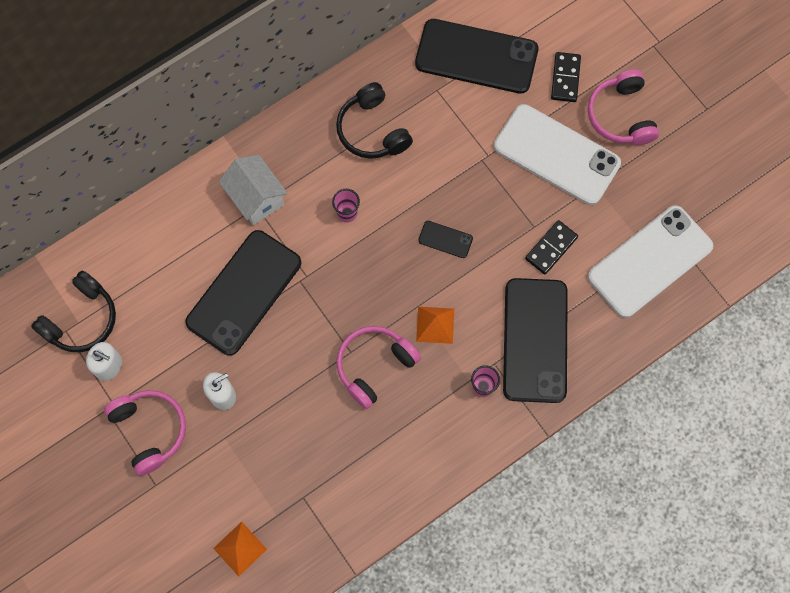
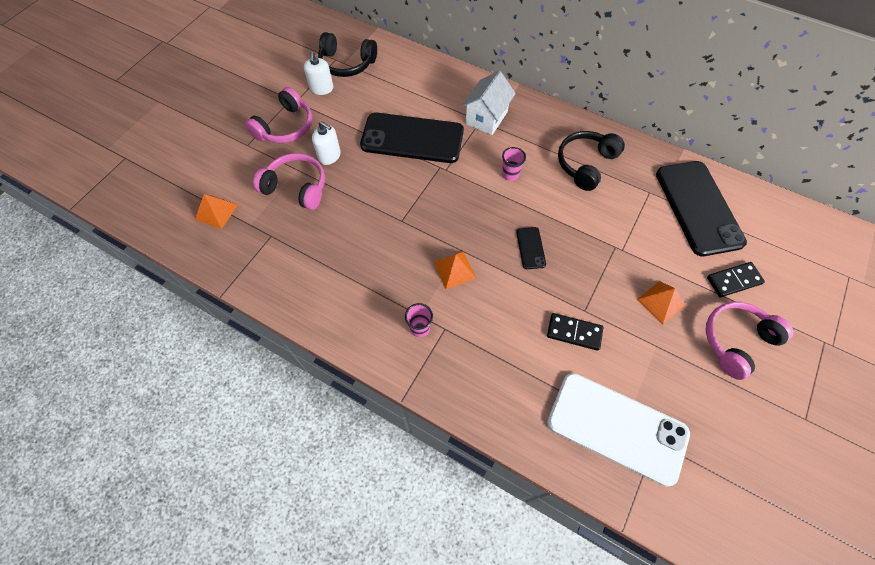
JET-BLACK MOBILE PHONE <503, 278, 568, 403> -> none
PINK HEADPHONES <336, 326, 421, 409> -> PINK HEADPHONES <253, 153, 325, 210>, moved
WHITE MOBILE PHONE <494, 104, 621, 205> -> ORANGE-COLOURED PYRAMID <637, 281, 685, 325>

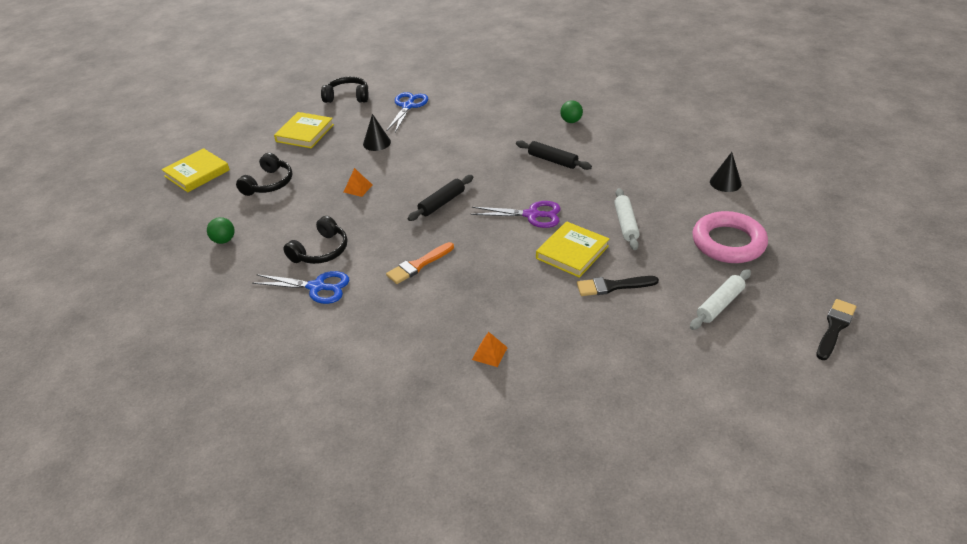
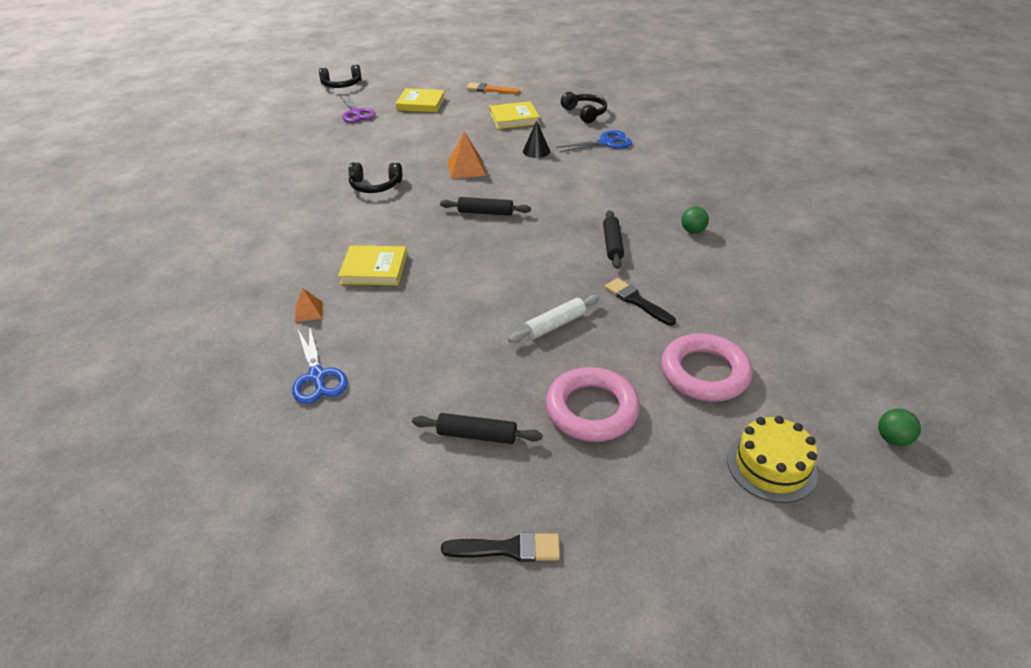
none -> BRIGHT YELLOW GATEAU <727, 416, 818, 503>
EMERALD SPHERE <207, 217, 234, 244> -> EMERALD SPHERE <878, 408, 921, 446>, moved
JET-BLACK HEADPHONES <236, 153, 293, 196> -> JET-BLACK HEADPHONES <319, 65, 362, 88>, moved
ROYAL BLUE SHEARS <252, 271, 349, 304> -> ROYAL BLUE SHEARS <292, 326, 348, 404>, moved
ORANGE-COLOURED PAINTBRUSH <386, 242, 454, 284> -> ORANGE-COLOURED PAINTBRUSH <467, 83, 520, 94>, moved
ROYAL PURPLE SHEARS <470, 201, 561, 228> -> ROYAL PURPLE SHEARS <339, 94, 376, 123>, moved
BRIGHT YELLOW HARDBACK <536, 221, 609, 278> -> BRIGHT YELLOW HARDBACK <338, 245, 407, 285>, moved
JET-BLACK PAINTBRUSH <577, 276, 659, 296> -> JET-BLACK PAINTBRUSH <605, 278, 676, 326>, moved
JET-BLACK CONE <710, 152, 742, 192> -> PINK RING <661, 333, 753, 402>
WHITE ROLLING PIN <690, 269, 751, 330> -> JET-BLACK ROLLING PIN <412, 413, 542, 444>
ORANGE-COLOURED PYRAMID <344, 168, 372, 197> -> ORANGE-COLOURED PYRAMID <448, 131, 486, 179>, x1.71

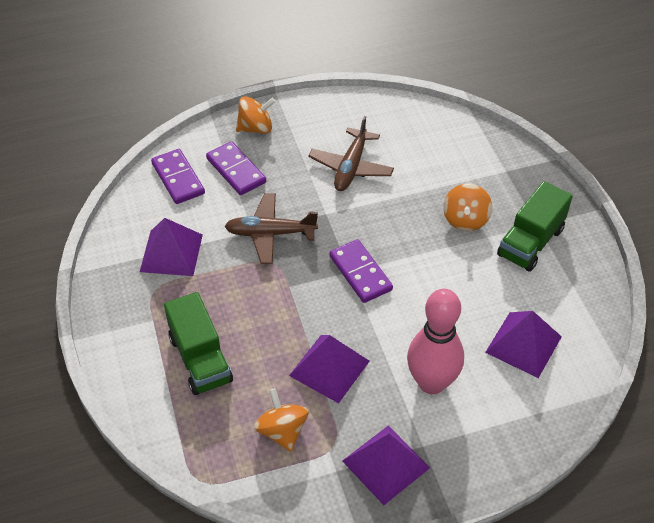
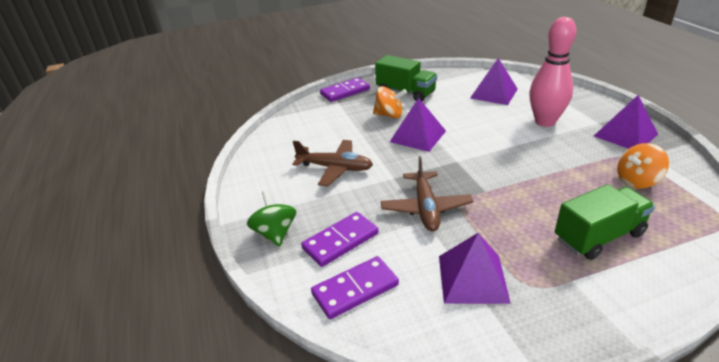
ROYAL PURPLE PYRAMID <289, 335, 370, 403> -> ROYAL PURPLE PYRAMID <390, 98, 446, 152>, moved
ROYAL PURPLE DOMINO TILE <329, 239, 393, 303> -> ROYAL PURPLE DOMINO TILE <320, 78, 370, 102>, moved
ORANGE-COLOURED TOY TOP <236, 96, 276, 134> -> EMERALD TOY TOP <247, 190, 296, 247>

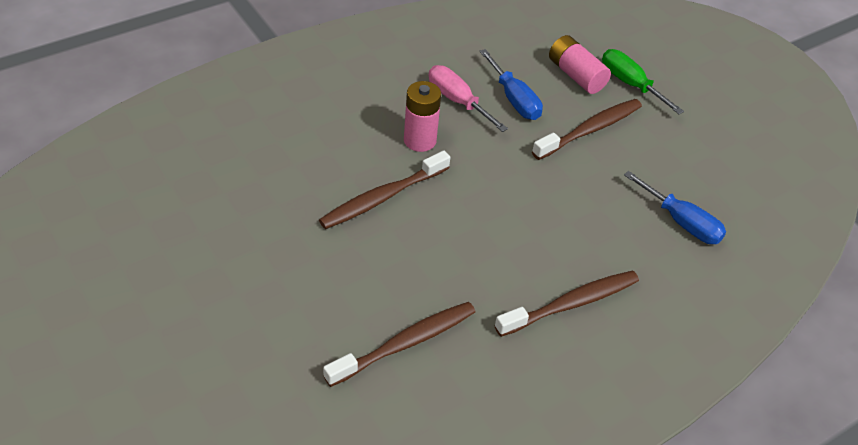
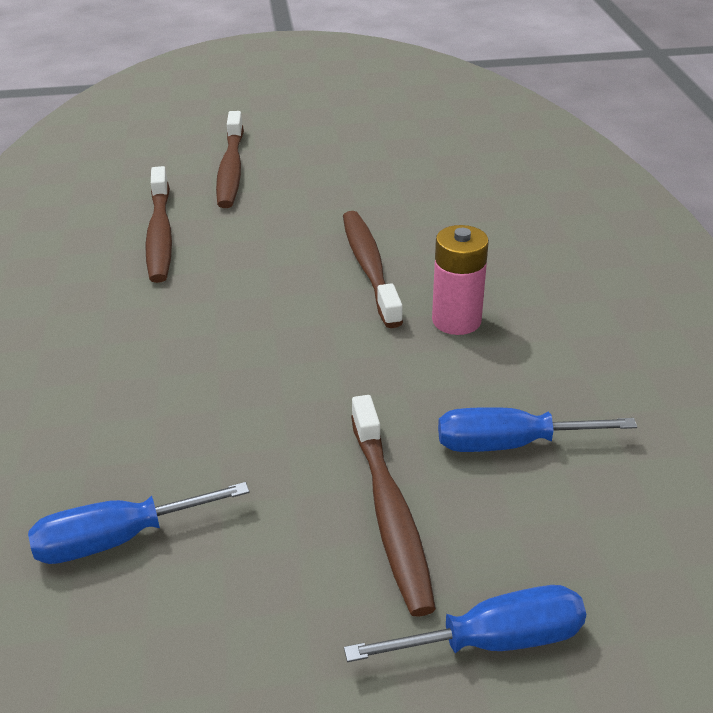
PINK HAND SCREWDRIVER <429, 65, 508, 132> -> none
PINK POWER CELL <549, 35, 611, 94> -> none
DARK BROWN TOOTHBRUSH <494, 270, 639, 337> -> DARK BROWN TOOTHBRUSH <216, 111, 244, 208>, moved
EMERALD HAND SCREWDRIVER <602, 49, 684, 114> -> ROYAL BLUE HAND SCREWDRIVER <344, 585, 586, 662>

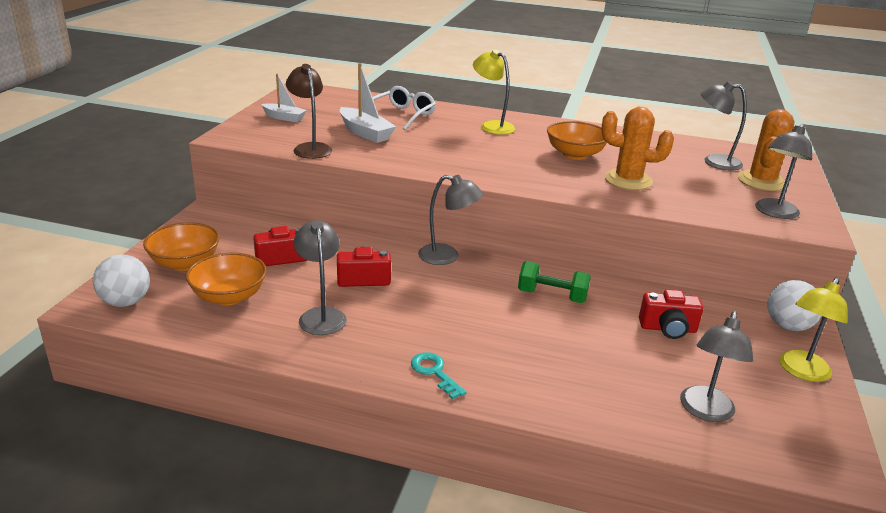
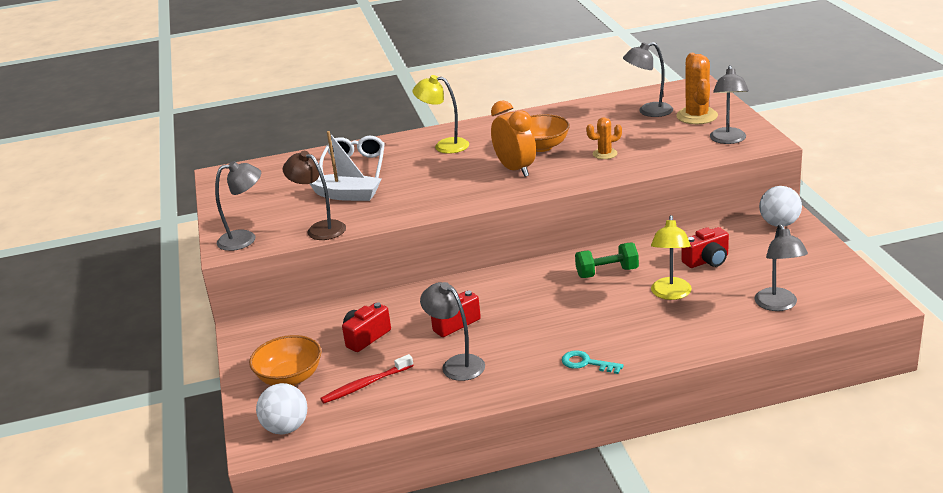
WHITE SAILBOAT <262, 74, 307, 122> -> none
none -> ORANGE-COLOURED BEDSIDE CLOCK <491, 100, 536, 177>
GRAY DESK LAMP <418, 175, 483, 265> -> GRAY DESK LAMP <215, 161, 261, 251>, moved
BRIGHT YELLOW DESK LAMP <779, 278, 848, 382> -> BRIGHT YELLOW DESK LAMP <651, 215, 692, 300>, moved
ORANGE-COLOURED BOWL <186, 252, 267, 305> -> CRIMSON TOOTHBRUSH <320, 354, 413, 404>
ORANGE-COLOURED SAGUARO CACTUS <601, 107, 674, 190> -> ORANGE-COLOURED SAGUARO CACTUS <586, 117, 622, 159>, x0.58

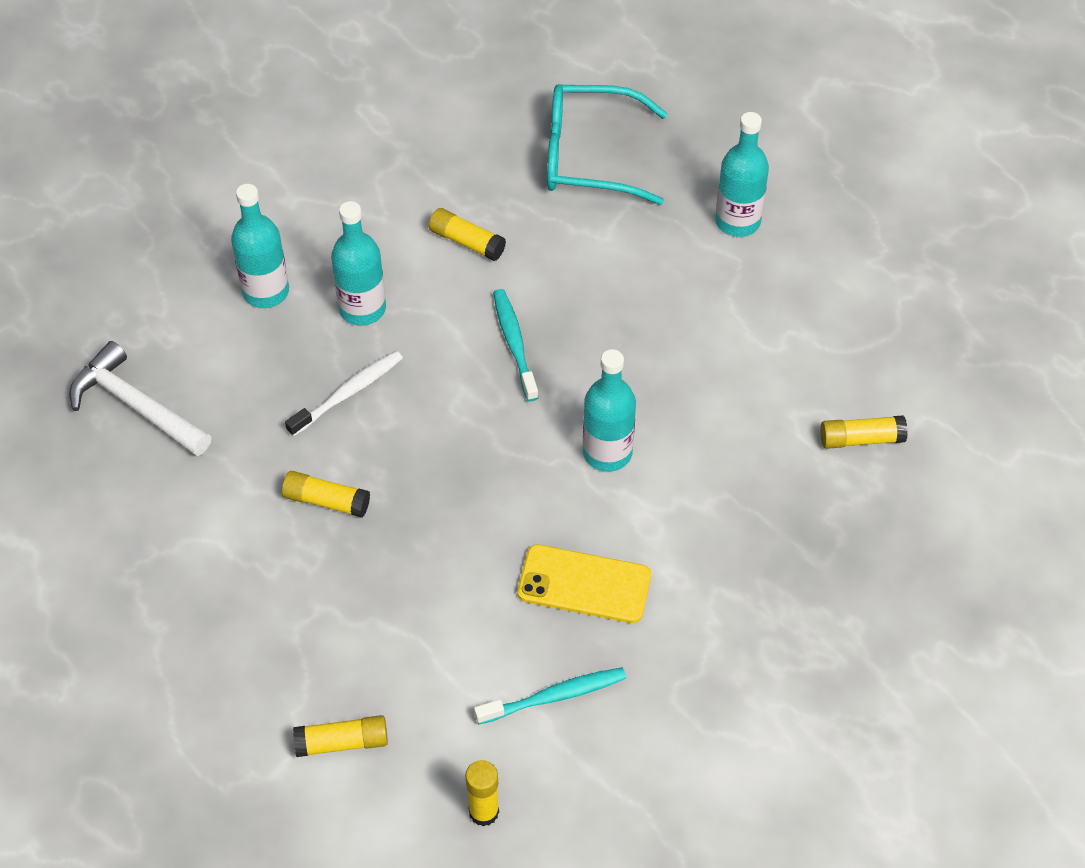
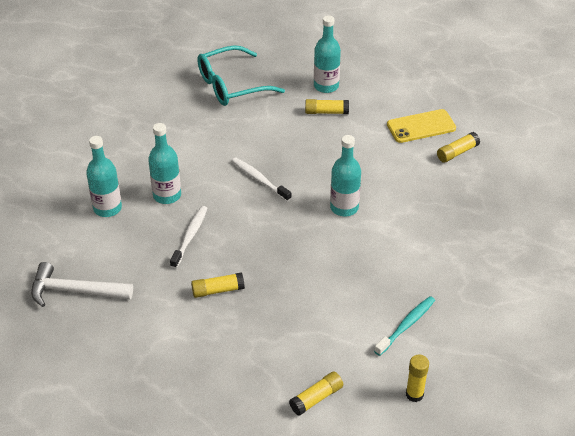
BRIGHT YELLOW GLUE STICK <429, 208, 506, 261> -> BRIGHT YELLOW GLUE STICK <305, 99, 349, 114>, moved
BRIGHT YELLOW MOBILE PHONE <517, 544, 651, 623> -> BRIGHT YELLOW MOBILE PHONE <387, 109, 456, 143>, moved
TURQUOISE TOOTHBRUSH <493, 289, 539, 402> -> WHITE TOOTHBRUSH <231, 157, 292, 202>

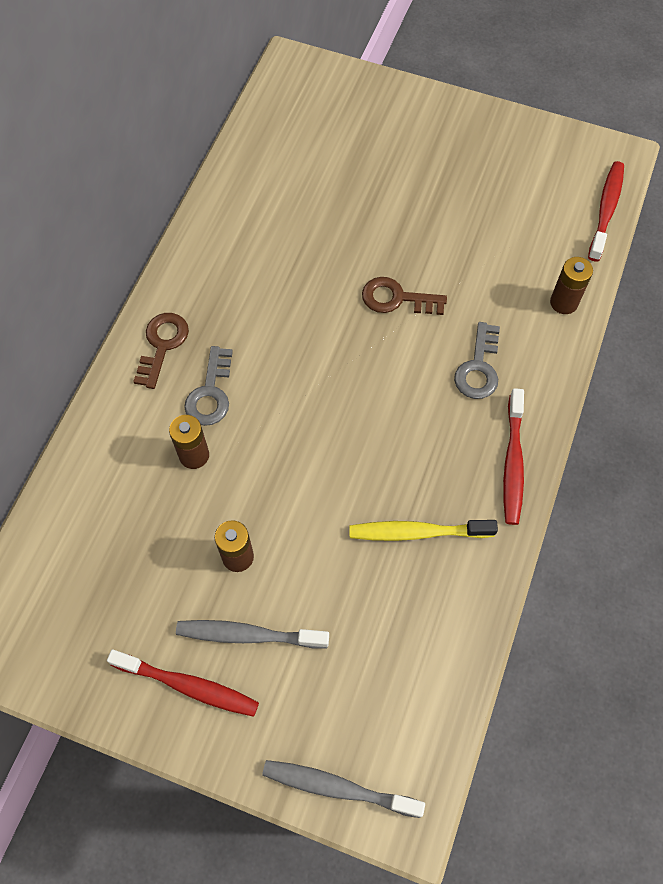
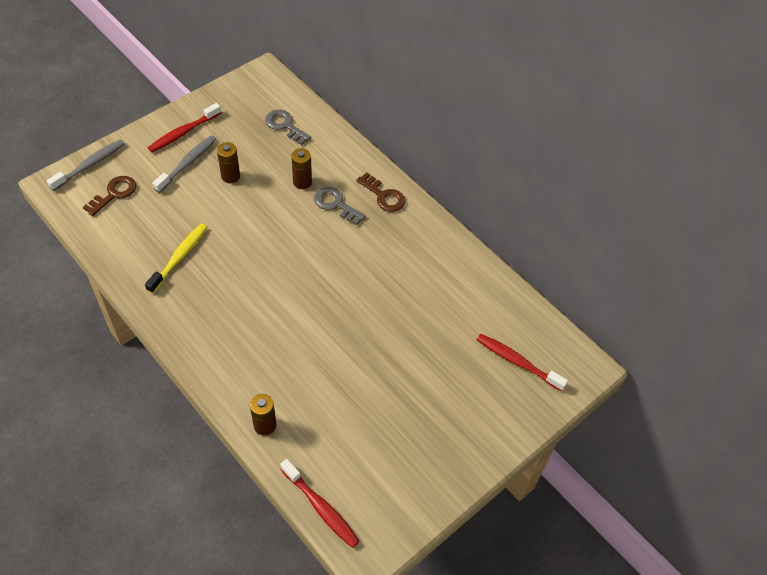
DARK BROWN DOOR KEY <362, 277, 447, 315> -> DARK BROWN DOOR KEY <83, 176, 136, 216>, moved
GRAY DOOR KEY <454, 322, 500, 399> -> GRAY DOOR KEY <265, 110, 311, 145>, moved
CRIMSON TOOTHBRUSH <503, 388, 524, 525> -> CRIMSON TOOTHBRUSH <477, 334, 568, 391>, moved

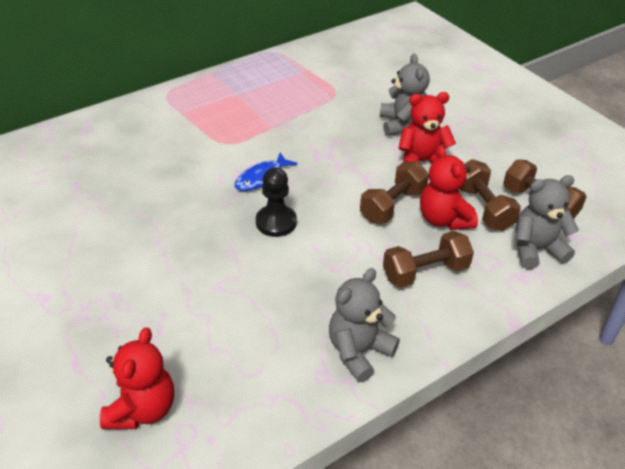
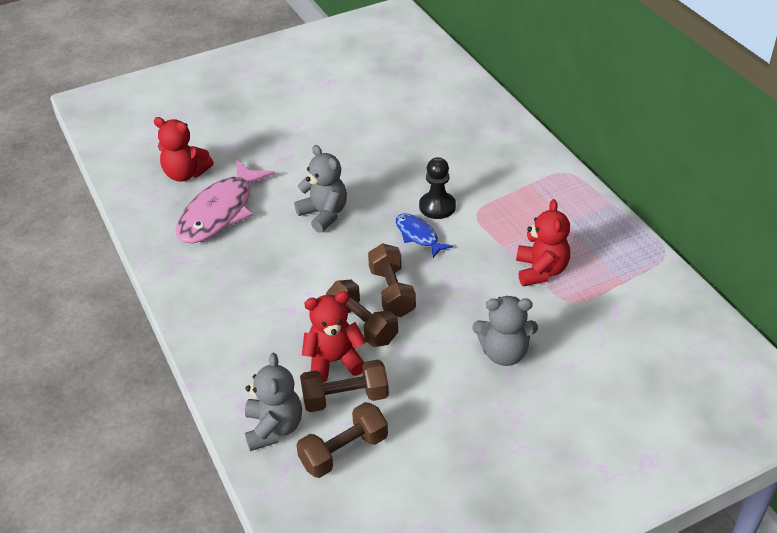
none -> PINK FISH FIGURE <176, 160, 275, 243>
JET-BLACK GAME PAWN <256, 167, 297, 237> -> JET-BLACK GAME PAWN <419, 157, 456, 219>, moved
GRAY TEDDY BEAR <329, 268, 400, 382> -> GRAY TEDDY BEAR <294, 145, 347, 233>, moved
DARK BROWN DUMBBELL <383, 231, 474, 288> -> DARK BROWN DUMBBELL <368, 243, 416, 317>, moved
CRIMSON TEDDY BEAR <398, 92, 456, 164> -> CRIMSON TEDDY BEAR <516, 199, 570, 286>, moved

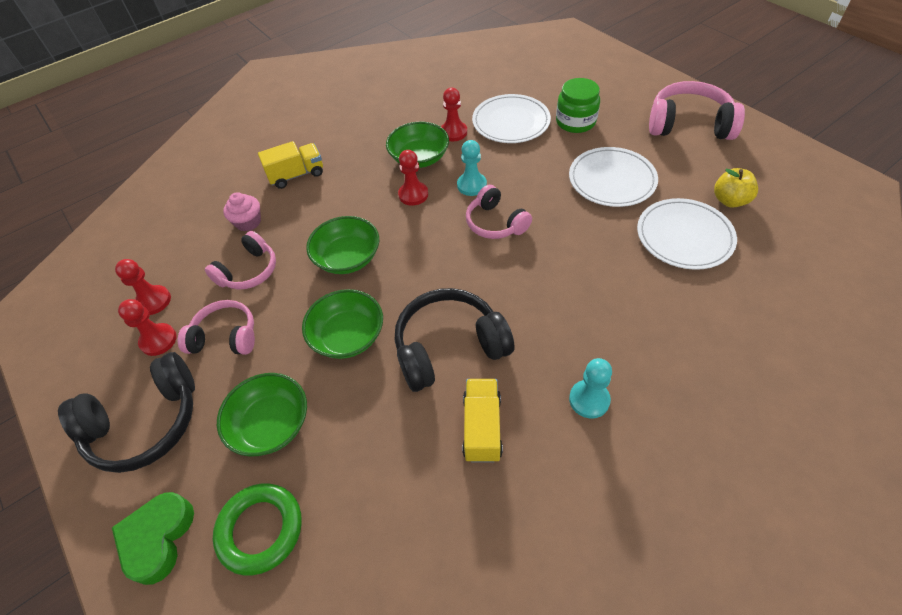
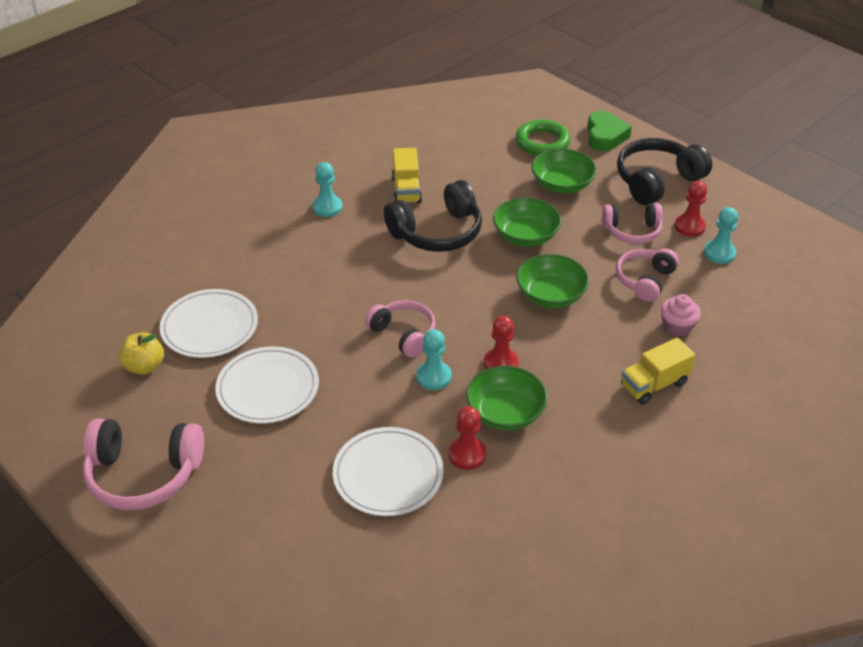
EMERALD JAM JAR <556, 78, 600, 133> -> none
CRIMSON GAME PAWN <115, 259, 171, 315> -> TURQUOISE GAME PAWN <704, 207, 738, 264>

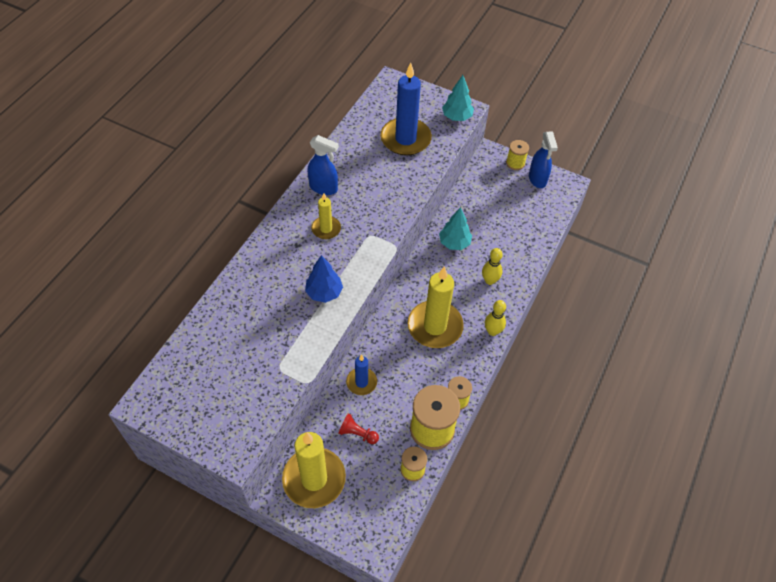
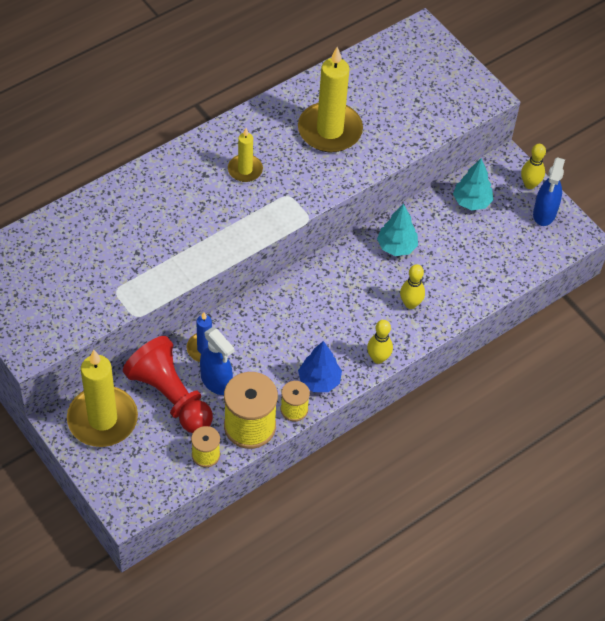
ROYAL BLUE WAX CANDLE <380, 63, 432, 156> -> none
ROYAL BLUE FIR TREE <305, 255, 343, 303> -> ROYAL BLUE FIR TREE <298, 341, 342, 392>, moved
ROYAL BLUE SPRAY CLEANER <308, 135, 339, 195> -> ROYAL BLUE SPRAY CLEANER <200, 327, 235, 395>, moved
BRIGHT YELLOW WAX CANDLE <408, 267, 464, 348> -> BRIGHT YELLOW WAX CANDLE <298, 47, 363, 152>, moved
TURQUOISE FIR TREE <442, 75, 474, 121> -> TURQUOISE FIR TREE <453, 158, 493, 210>, moved
BRIGHT YELLOW REEL OF THREAD <506, 140, 529, 170> -> BRIGHT YELLOW BOWLING PIN <521, 144, 546, 189>
CRIMSON GAME PAWN <338, 413, 379, 444> -> CRIMSON GAME PAWN <123, 336, 213, 433>, x2.23

